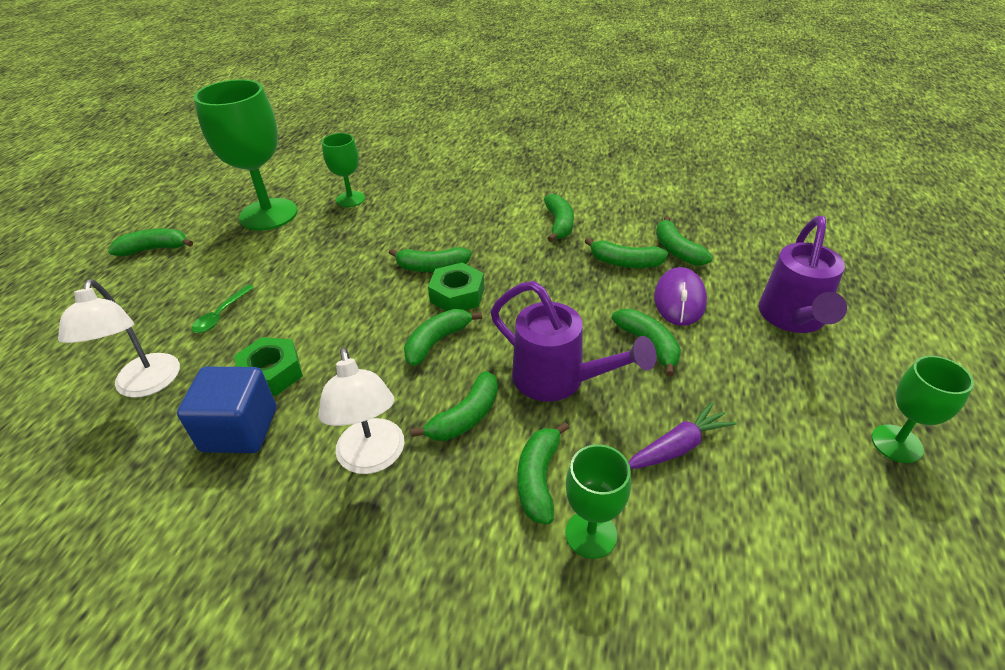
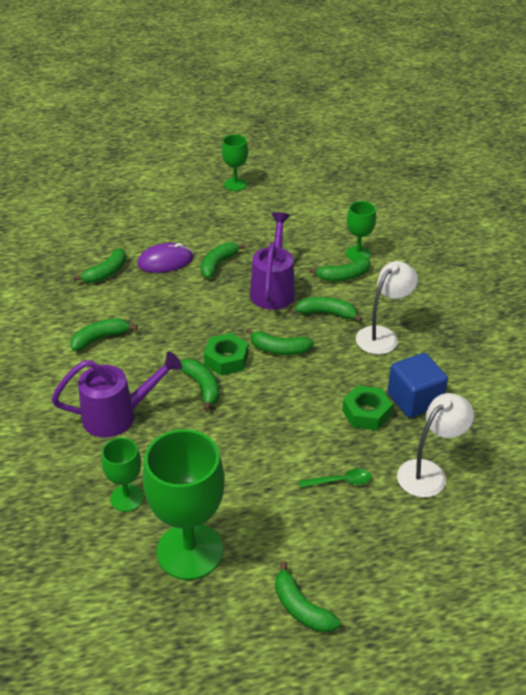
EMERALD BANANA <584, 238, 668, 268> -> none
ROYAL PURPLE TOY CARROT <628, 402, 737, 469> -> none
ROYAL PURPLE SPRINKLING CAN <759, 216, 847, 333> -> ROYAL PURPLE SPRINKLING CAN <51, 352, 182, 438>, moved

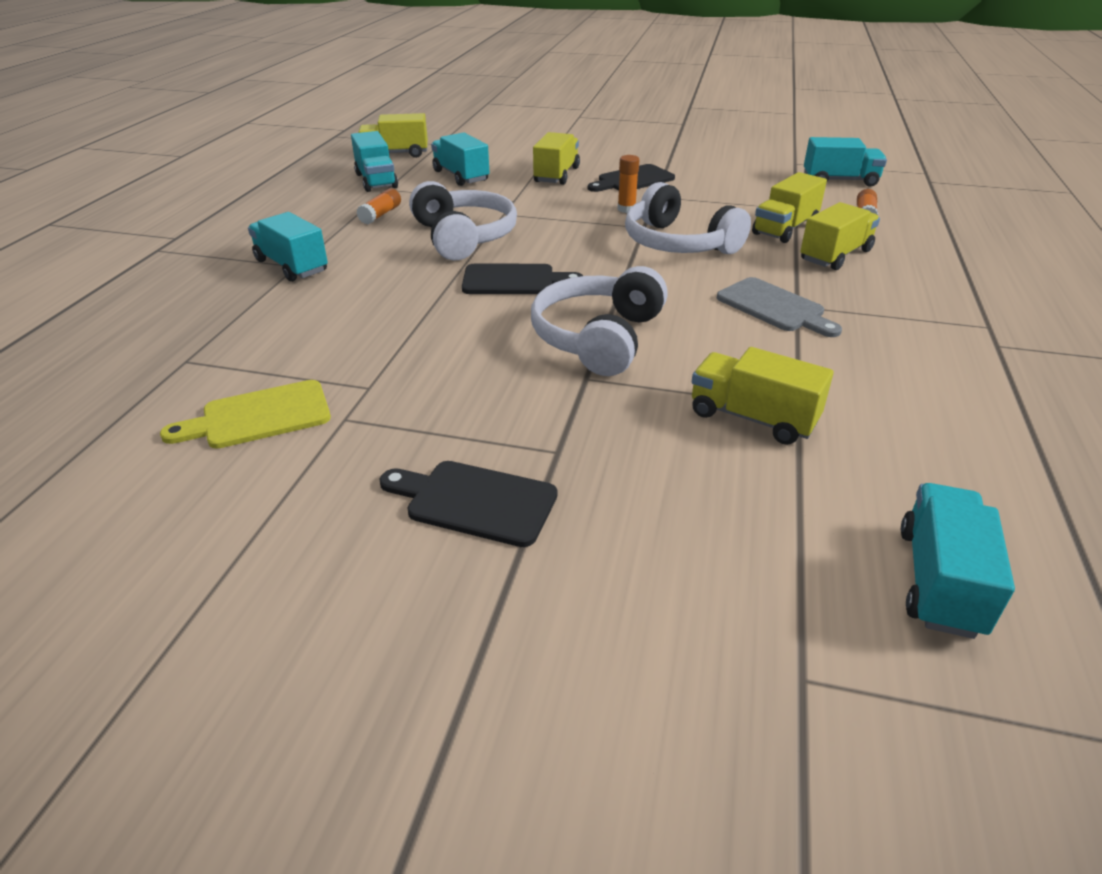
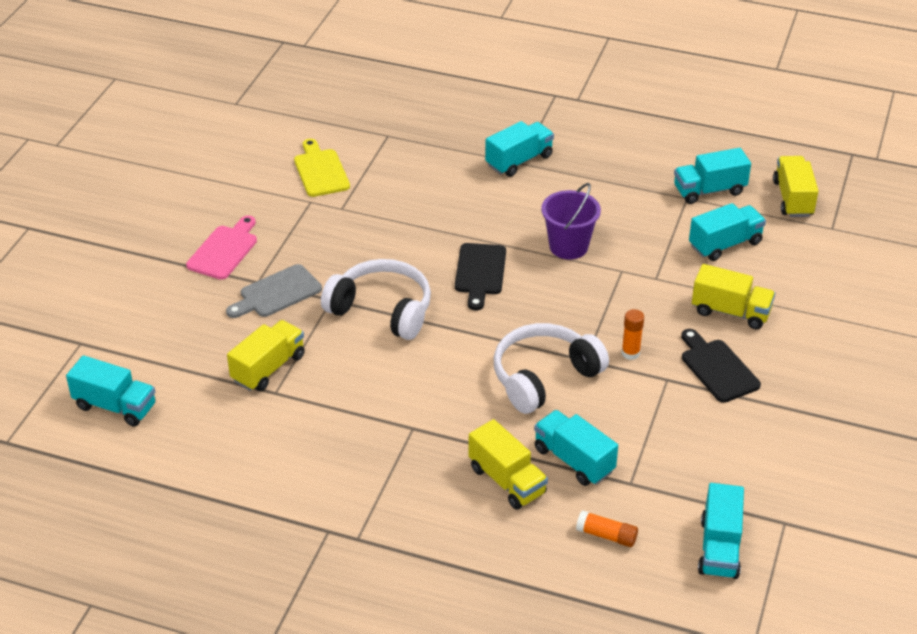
ORANGE-COLOURED GLUE STICK <356, 188, 401, 224> -> none
GRAY BREAD BOARD <717, 277, 842, 337> -> GRAY BREAD BOARD <226, 264, 322, 318>, moved
WHITE HEADPHONES <409, 181, 517, 260> -> ROYAL PURPLE SAND BUCKET <541, 183, 601, 259>
JET-BLACK BREAD BOARD <380, 461, 557, 547> -> PINK BREAD BOARD <186, 216, 257, 280>
BRIGHT YELLOW TRUCK <752, 172, 827, 243> -> TURQUOISE TRUCK <534, 410, 618, 486>

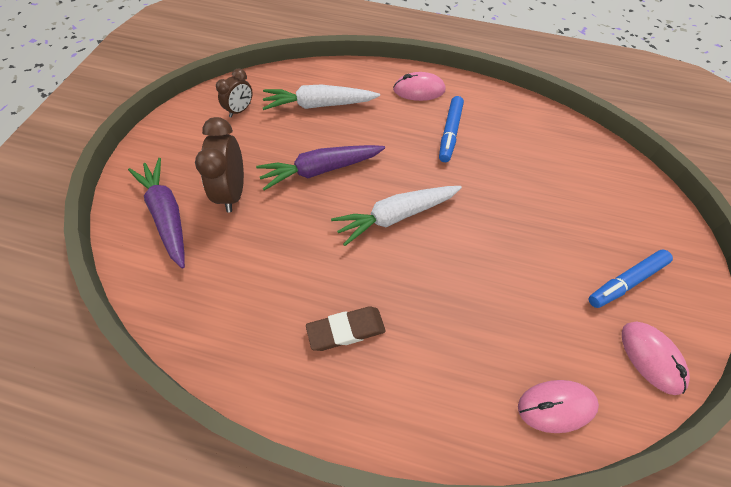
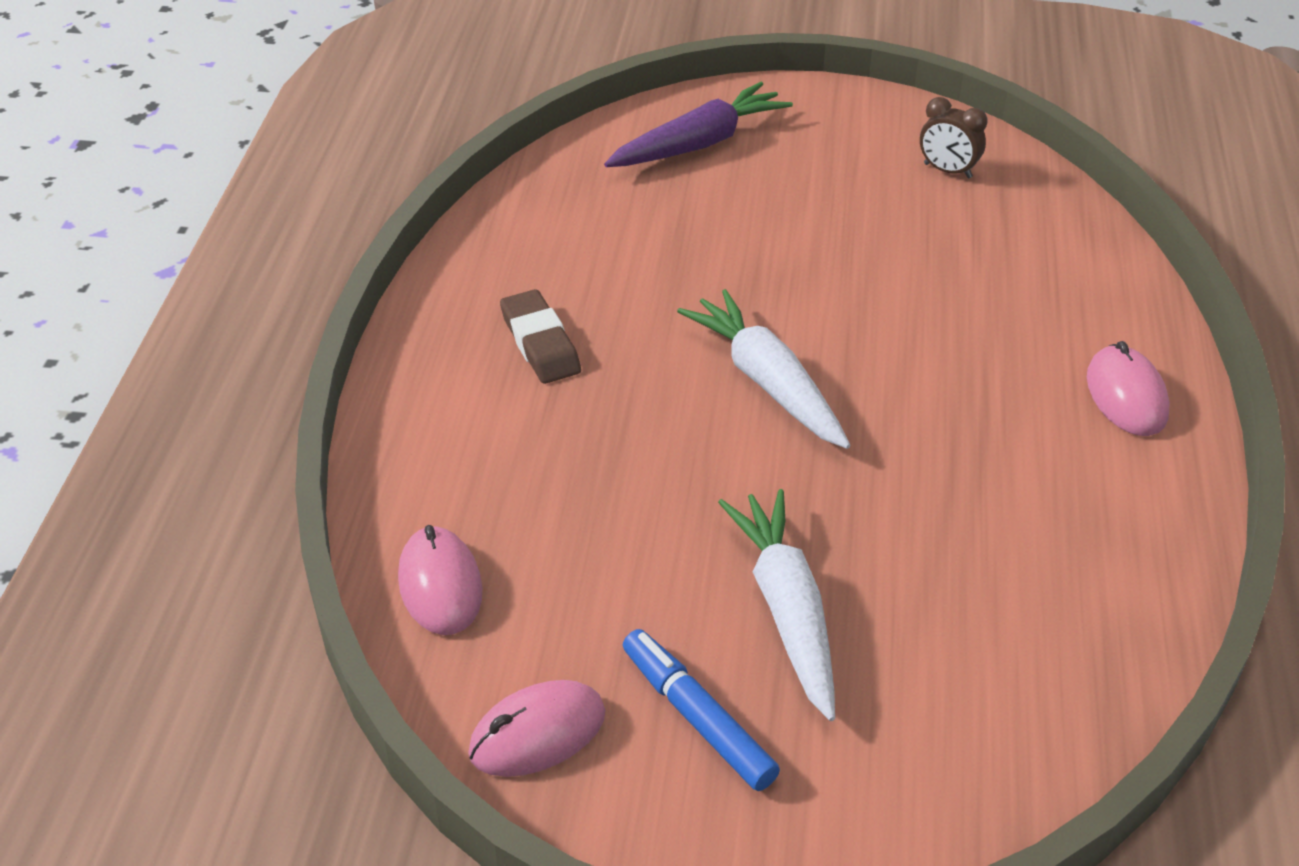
DARK BROWN BEDSIDE CLOCK <195, 117, 244, 213> -> none
ROYAL PURPLE TOY CARROT <256, 145, 385, 191> -> none
ROYAL BLUE MARKER <439, 96, 464, 162> -> none
WHITE TOY CARROT <263, 85, 380, 110> -> WHITE TOY CARROT <718, 489, 835, 721>, moved

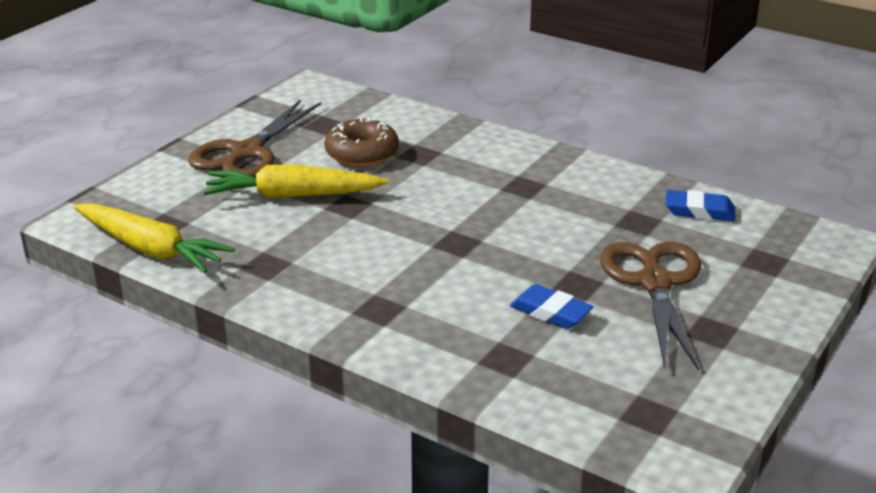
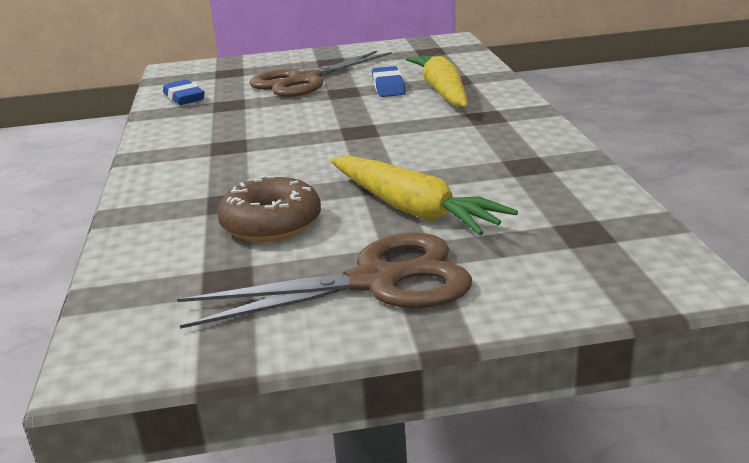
BRIGHT YELLOW TOY CARROT <73, 203, 235, 273> -> BRIGHT YELLOW TOY CARROT <405, 54, 468, 107>, moved

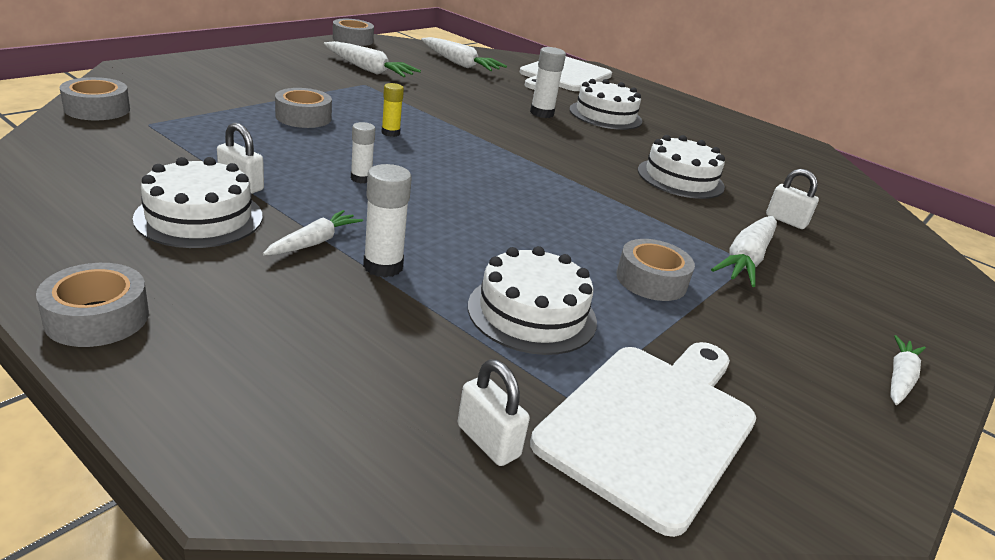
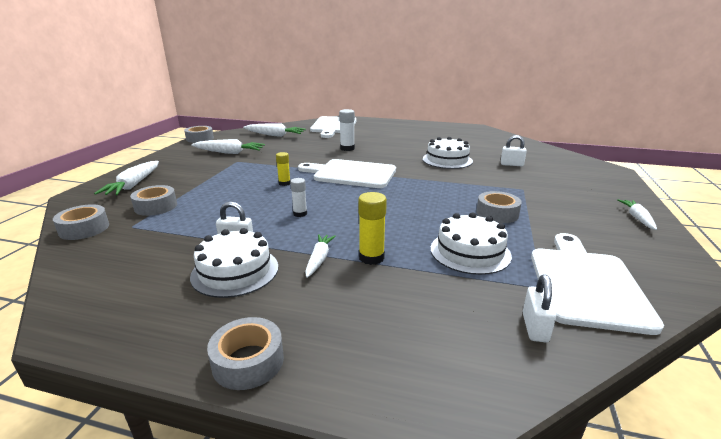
WHITE GATEAU <569, 79, 642, 130> -> none
none -> WHITE BREAD BOARD <298, 159, 396, 188>
GRAY ROLL OF TAPE <275, 88, 332, 128> -> GRAY ROLL OF TAPE <130, 185, 177, 216>, moved
WHITE TOY CARROT <711, 216, 777, 287> -> WHITE TOY CARROT <94, 161, 159, 195>, moved
WHITE GLUE STICK <363, 164, 412, 277> -> BRIGHT YELLOW GLUE STICK <358, 192, 387, 265>
WHITE LOCK <458, 359, 530, 466> -> WHITE LOCK <523, 274, 557, 342>, 75 degrees clockwise

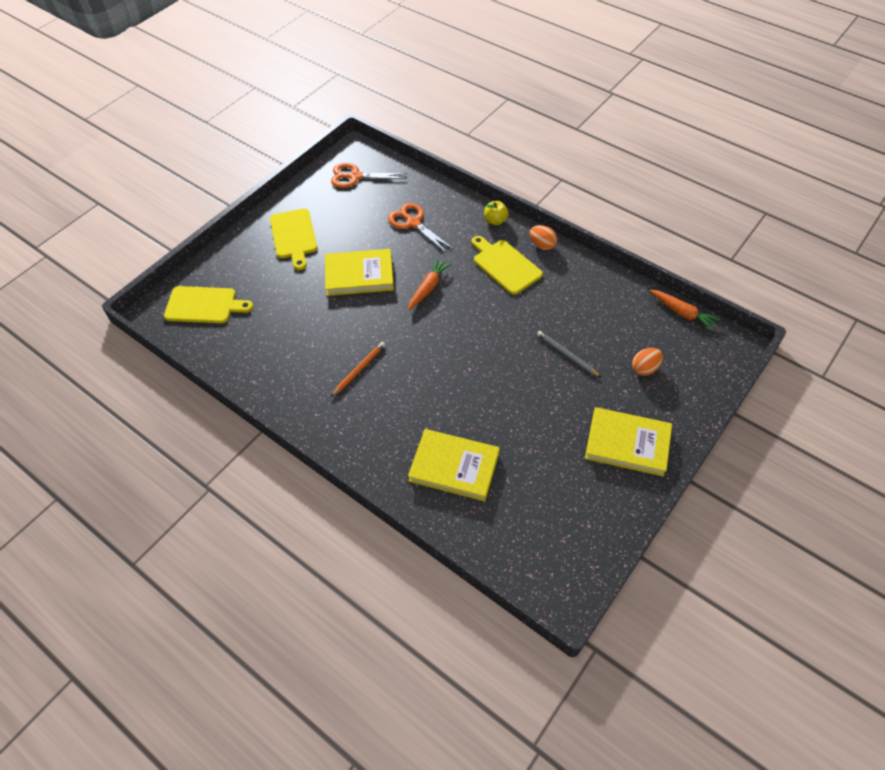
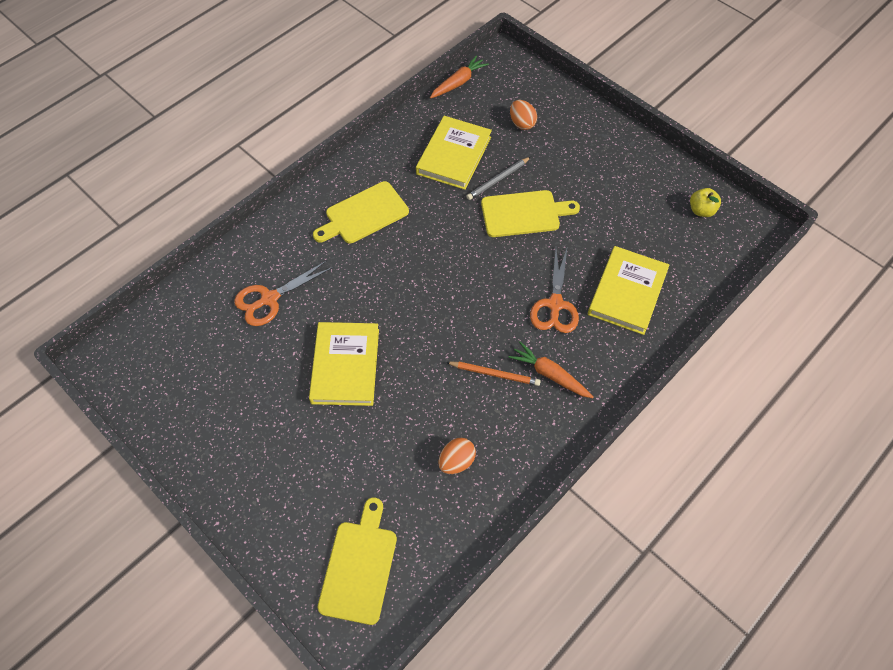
BRIGHT YELLOW BREAD BOARD <270, 209, 317, 270> -> BRIGHT YELLOW BREAD BOARD <481, 190, 580, 237>, moved
ORANGE-COLOURED SHEARS <331, 163, 408, 188> -> ORANGE-COLOURED SHEARS <530, 249, 579, 333>, moved
ORANGE-COLOURED TOY CARROT <408, 258, 452, 310> -> ORANGE-COLOURED TOY CARROT <508, 341, 593, 398>, moved
BRIGHT YELLOW APPLE <484, 201, 509, 225> -> BRIGHT YELLOW APPLE <690, 188, 721, 217>, moved
ORANGE-COLOURED EGG <530, 225, 557, 250> -> ORANGE-COLOURED EGG <438, 438, 476, 474>, moved
BRIGHT YELLOW HARDBACK <585, 407, 672, 476> -> BRIGHT YELLOW HARDBACK <416, 116, 492, 190>, moved
ORANGE-COLOURED LEAD PENCIL <331, 342, 385, 397> -> ORANGE-COLOURED LEAD PENCIL <446, 362, 541, 386>, 150 degrees clockwise

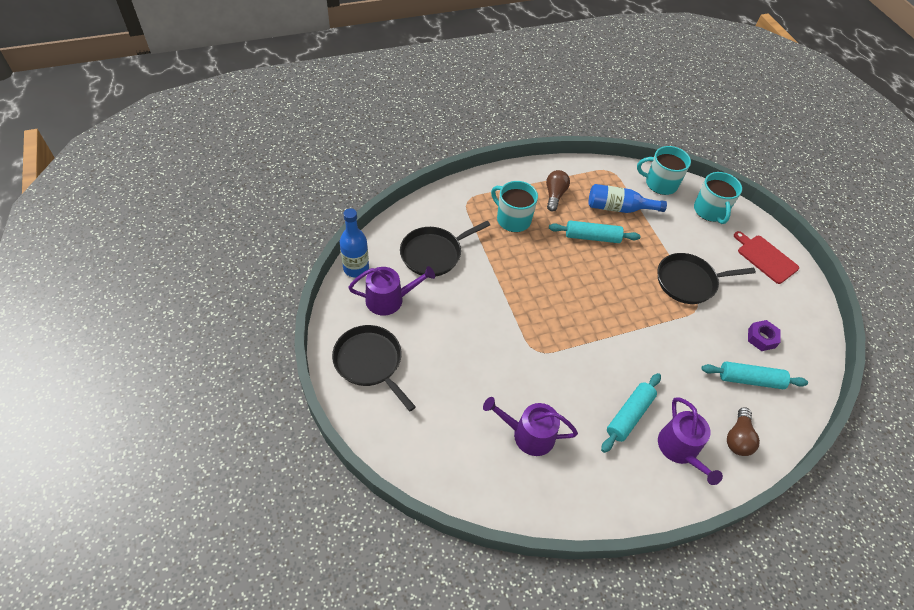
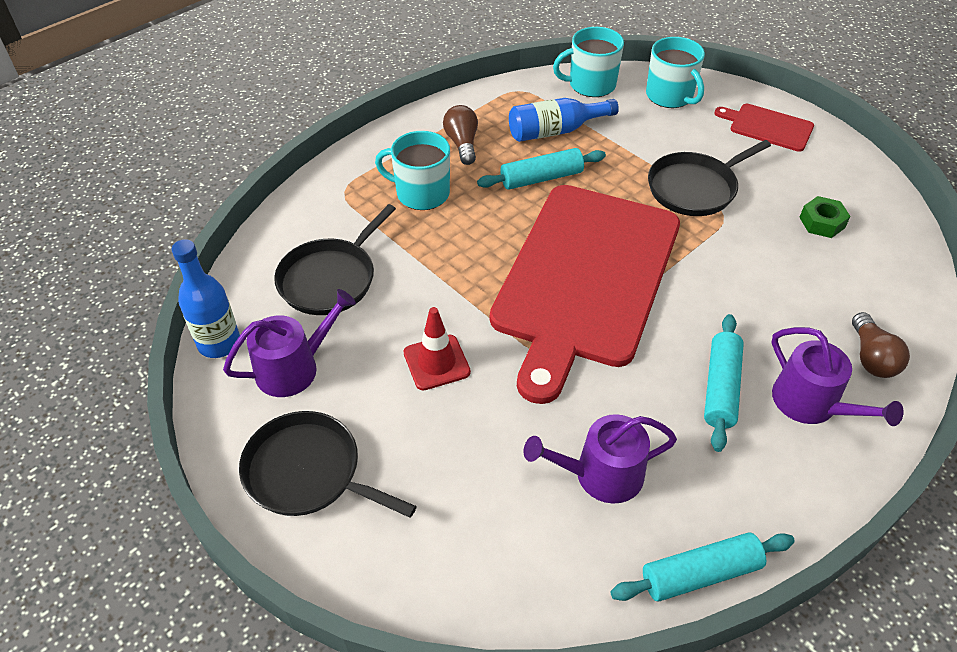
none -> CRIMSON SAFETY CONE <404, 307, 471, 390>
none -> CRIMSON BREAD BOARD <490, 185, 680, 404>
TURQUOISE ROLLING PIN <701, 362, 808, 389> -> TURQUOISE ROLLING PIN <610, 532, 795, 601>, moved
ROYAL PURPLE NUT <748, 320, 781, 351> -> EMERALD NUT <799, 196, 851, 238>

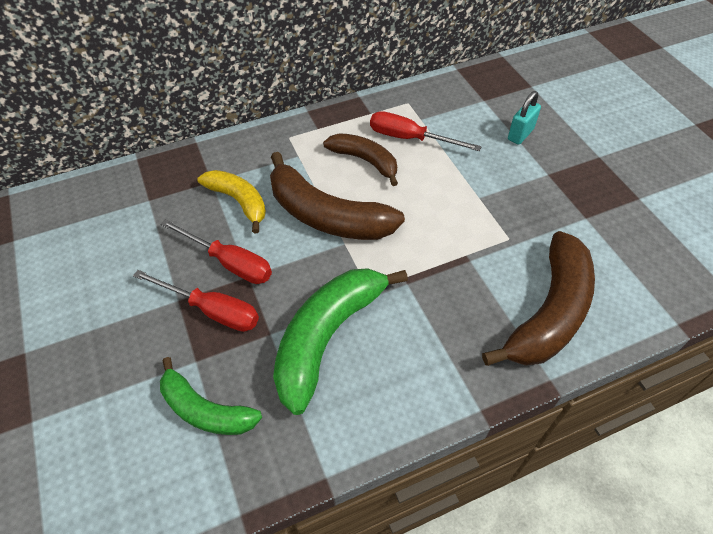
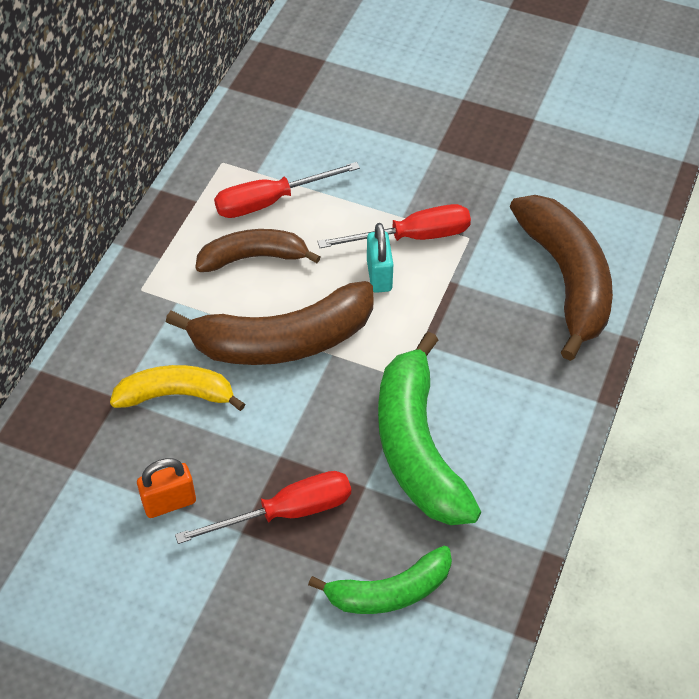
none -> ORANGE-COLOURED LOCK <137, 458, 196, 518>
CRIMSON HAND SCREWDRIVER <161, 219, 272, 284> -> CRIMSON HAND SCREWDRIVER <318, 204, 471, 248>, moved
TURQUOISE LOCK <508, 91, 541, 145> -> TURQUOISE LOCK <367, 223, 393, 293>, moved

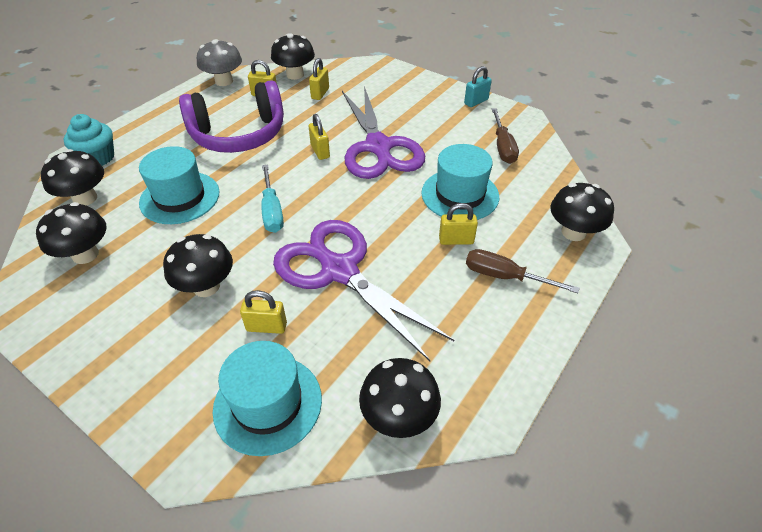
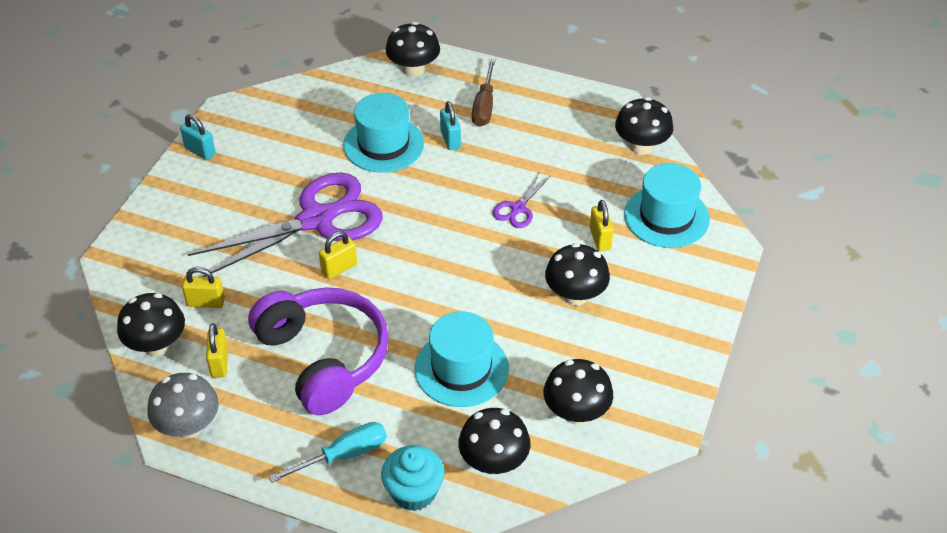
DARK BROWN HAND SCREWDRIVER <492, 108, 519, 164> -> none
TURQUOISE HAND SCREWDRIVER <261, 165, 284, 233> -> TURQUOISE HAND SCREWDRIVER <269, 422, 387, 483>, moved
BRIGHT YELLOW LOCK <439, 203, 478, 245> -> TURQUOISE LOCK <440, 101, 461, 150>
ROYAL PURPLE SHEARS <273, 220, 454, 361> -> ROYAL PURPLE SHEARS <493, 171, 551, 228>, x0.43

